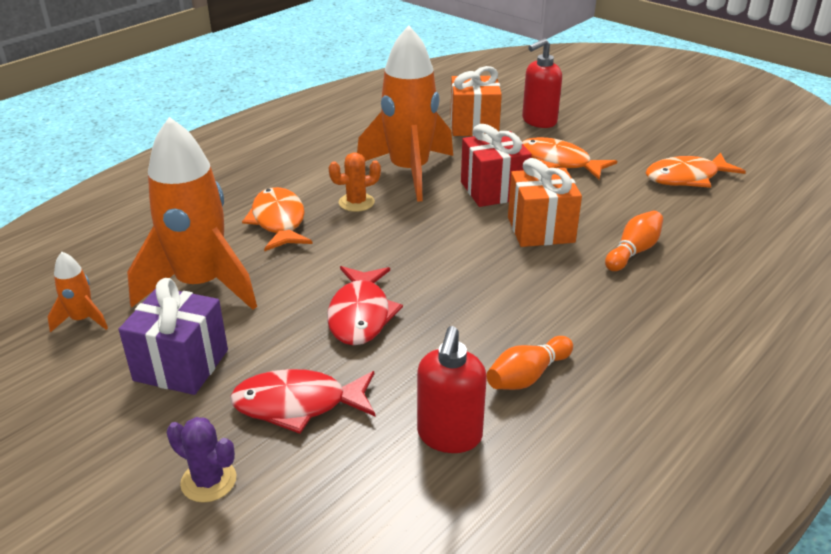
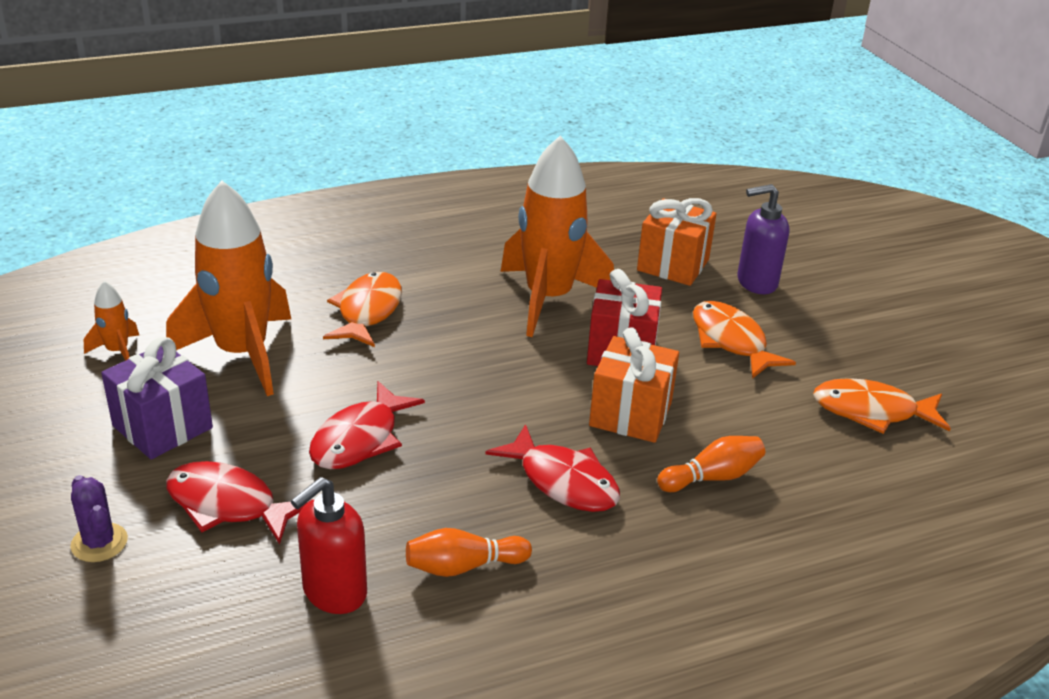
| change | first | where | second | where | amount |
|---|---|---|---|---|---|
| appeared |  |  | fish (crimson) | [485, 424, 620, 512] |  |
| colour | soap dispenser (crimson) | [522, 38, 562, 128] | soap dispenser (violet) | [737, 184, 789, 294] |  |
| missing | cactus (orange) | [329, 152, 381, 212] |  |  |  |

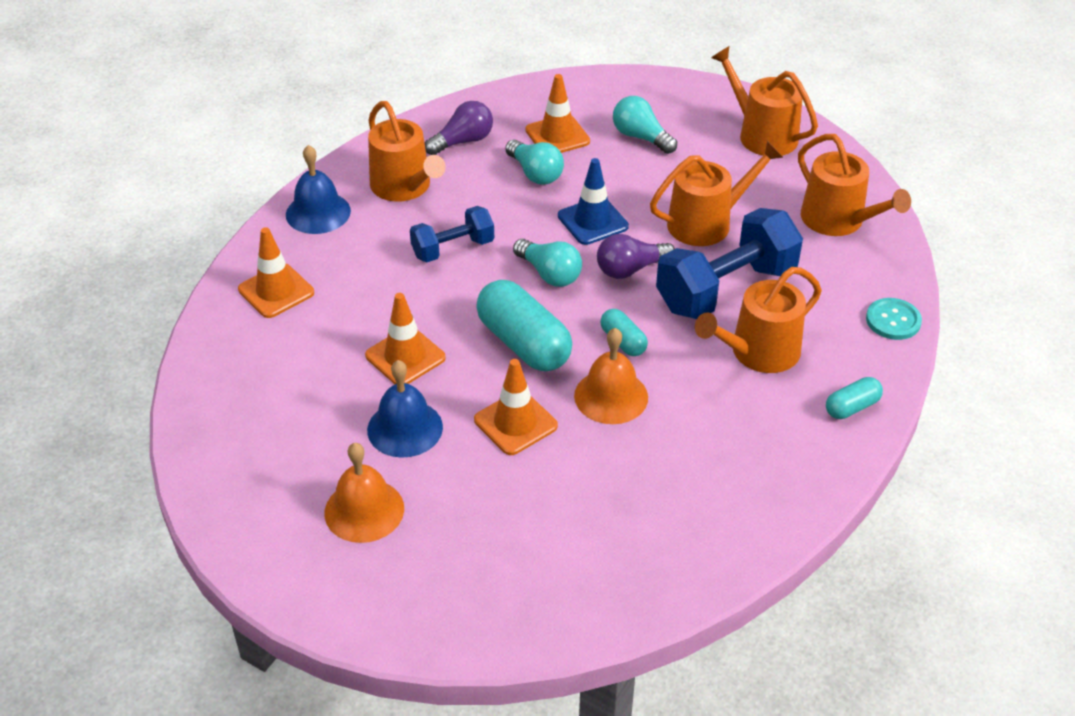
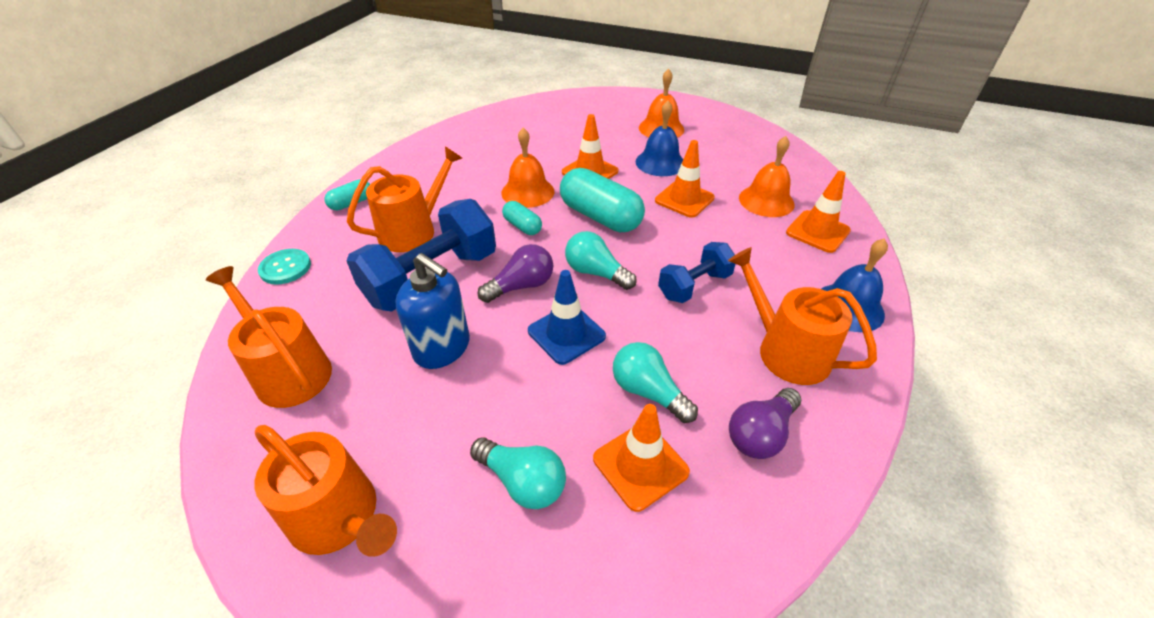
| change | first | where | second | where | amount |
|---|---|---|---|---|---|
| exchanged | watering can (orange) | [650, 141, 783, 246] | soap dispenser (royal blue) | [395, 253, 470, 369] |  |
| appeared |  |  | school bell (orange) | [739, 136, 795, 217] |  |

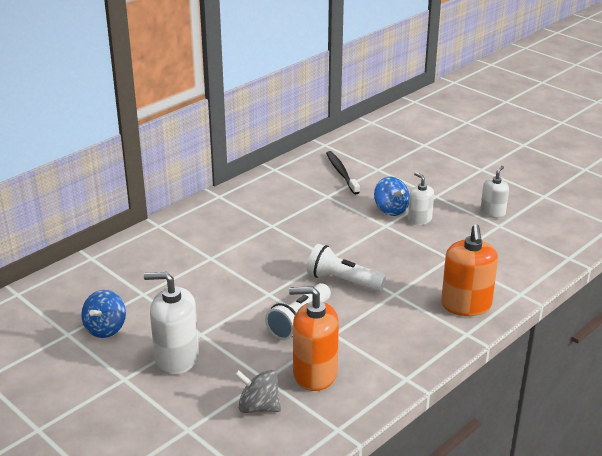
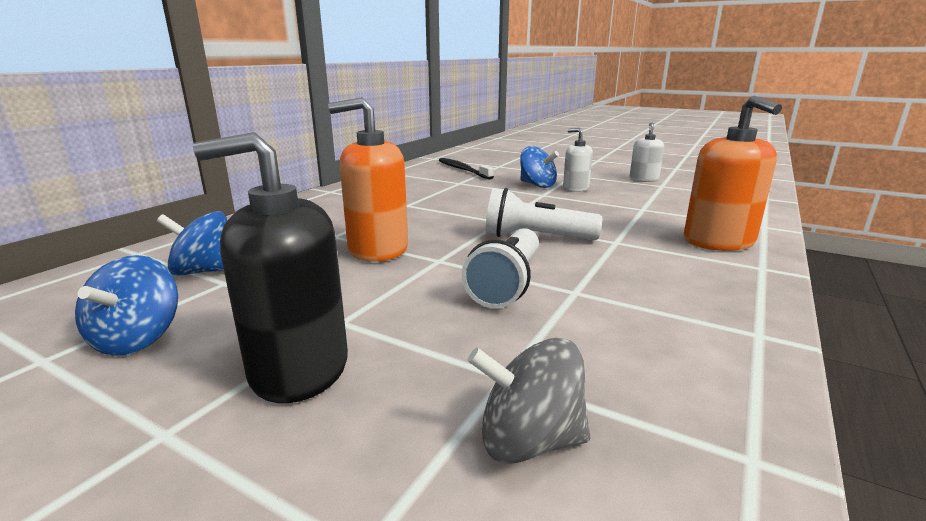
| change | first | where | second | where | amount |
|---|---|---|---|---|---|
| appeared |  |  | spinning top (royal blue) | [157, 211, 227, 276] |  |
| colour | soap dispenser (snow-white) | [144, 272, 199, 375] | soap dispenser (ebony) | [193, 132, 348, 403] |  |
| relocated | soap dispenser (orange) | [289, 286, 339, 391] |  | [328, 97, 408, 262] |  |

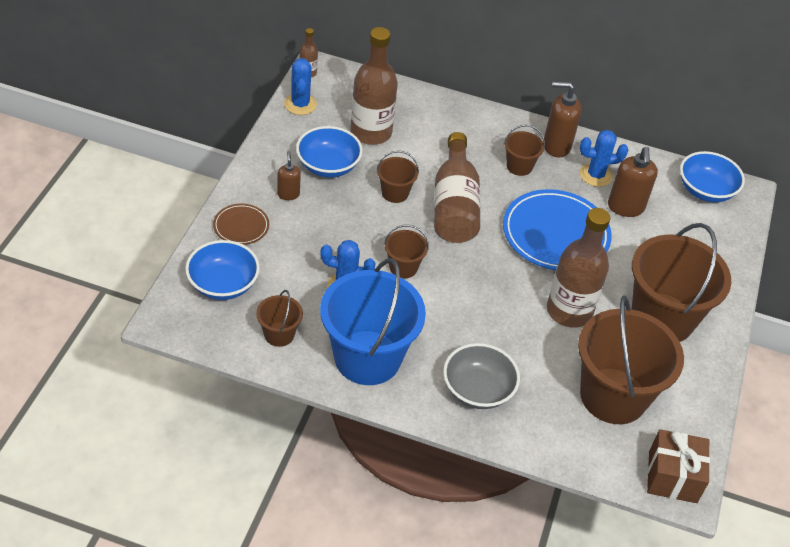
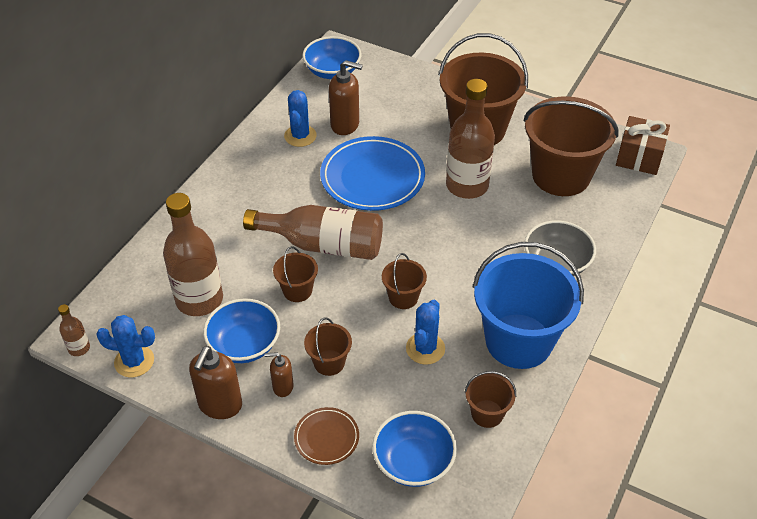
| change | first | where | second | where | amount |
|---|---|---|---|---|---|
| relocated | soap dispenser (dark brown) | [544, 82, 582, 158] |  | [189, 346, 242, 419] |  |
| relocated | sand bucket (dark brown) | [504, 125, 545, 176] |  | [304, 317, 352, 376] |  |

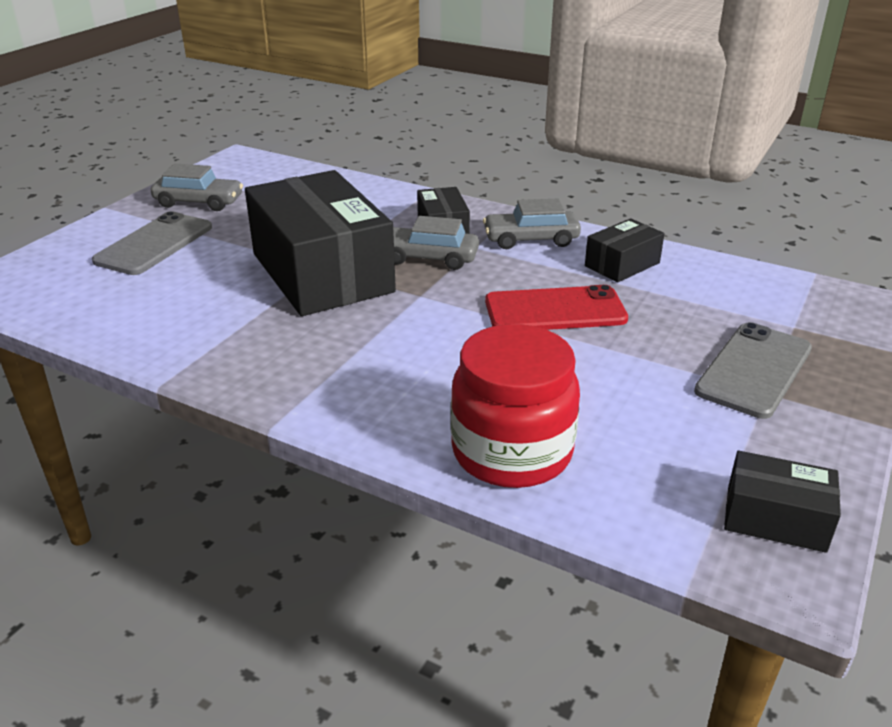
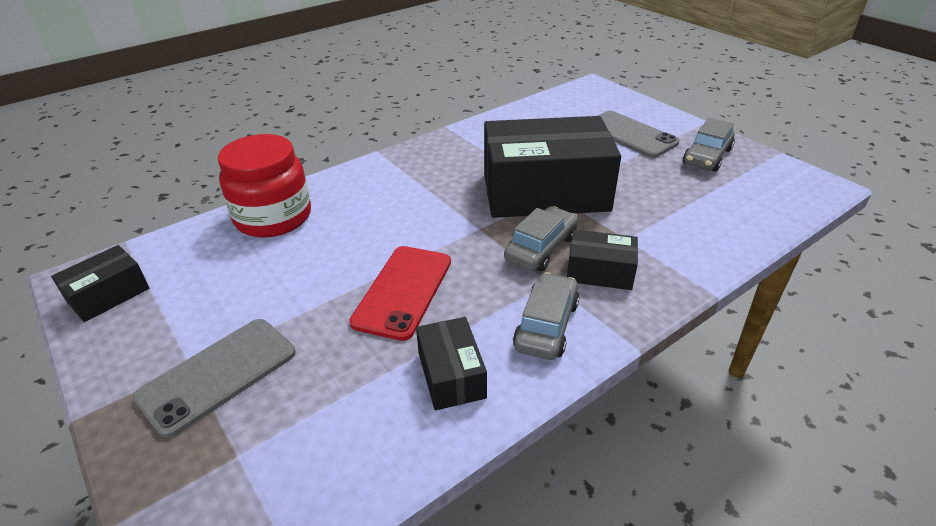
| change | first | where | second | where | amount |
|---|---|---|---|---|---|
| spun | smartphone (gray) | [694, 322, 812, 419] |  | [133, 319, 296, 438] | 75 degrees clockwise |

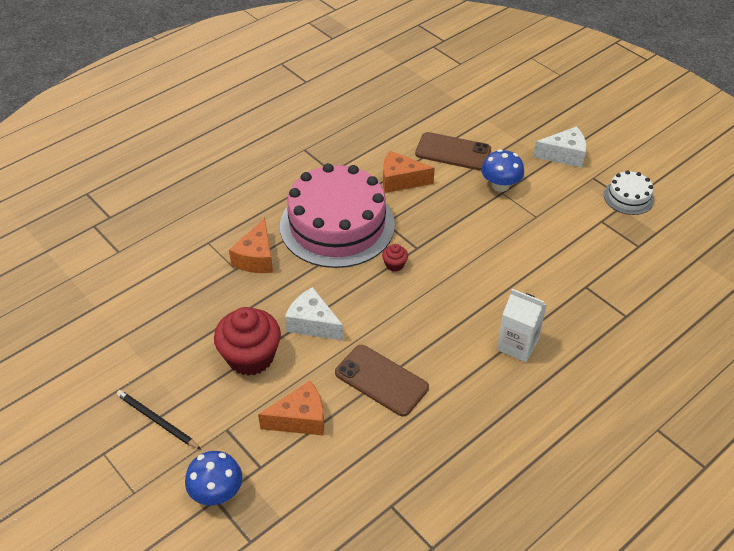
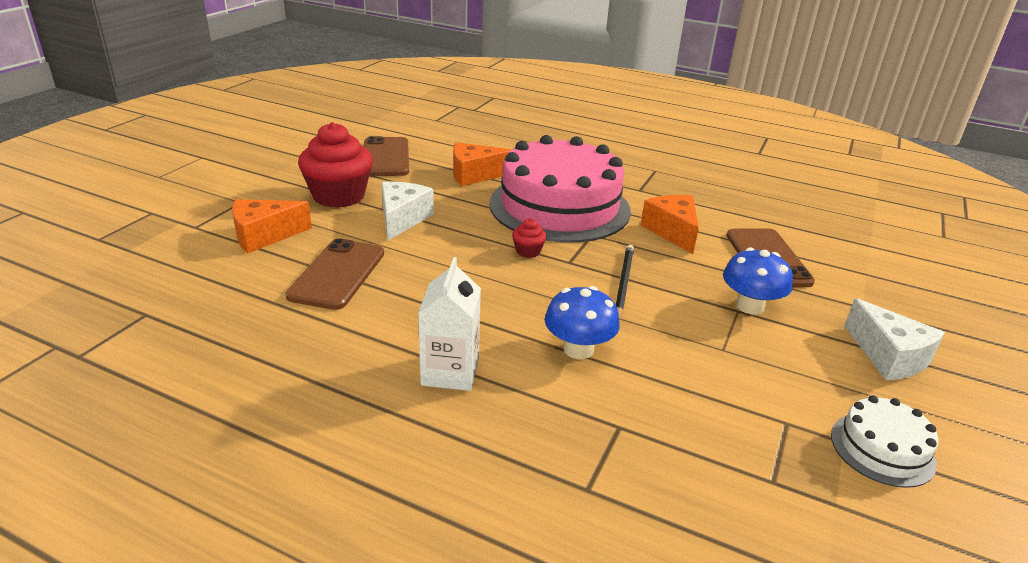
| change | first | where | second | where | amount |
|---|---|---|---|---|---|
| spun | cheese (orange) | [258, 381, 324, 436] |  | [232, 199, 312, 253] | 105 degrees clockwise |
| appeared |  |  | smartphone (dark brown) | [364, 136, 409, 176] |  |
| relocated | fungus (royal blue) | [185, 451, 242, 505] |  | [545, 286, 620, 359] |  |
| relocated | lead pencil (ebony) | [116, 390, 201, 450] |  | [616, 245, 634, 318] |  |

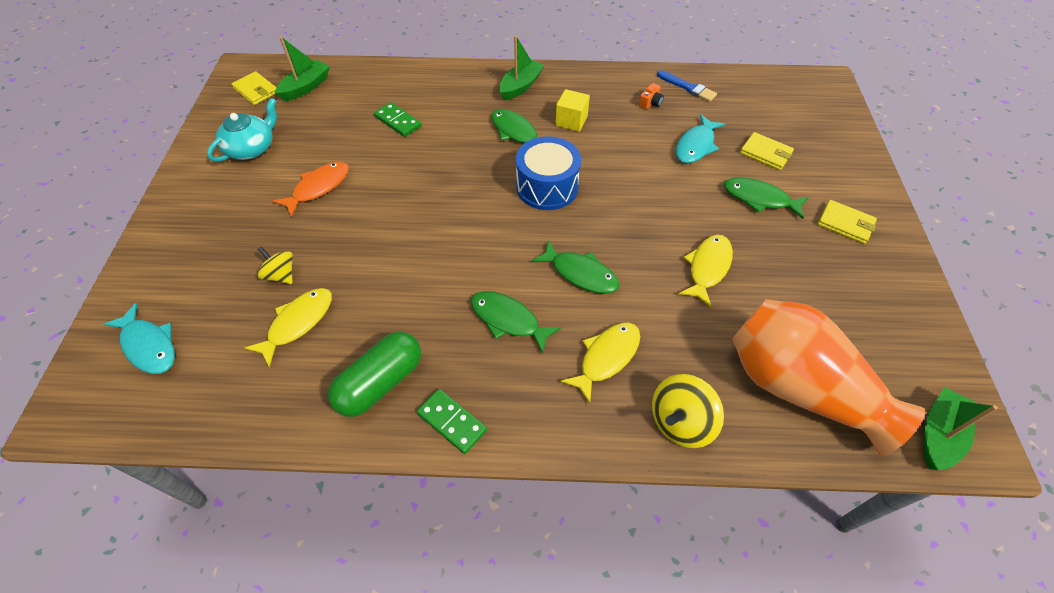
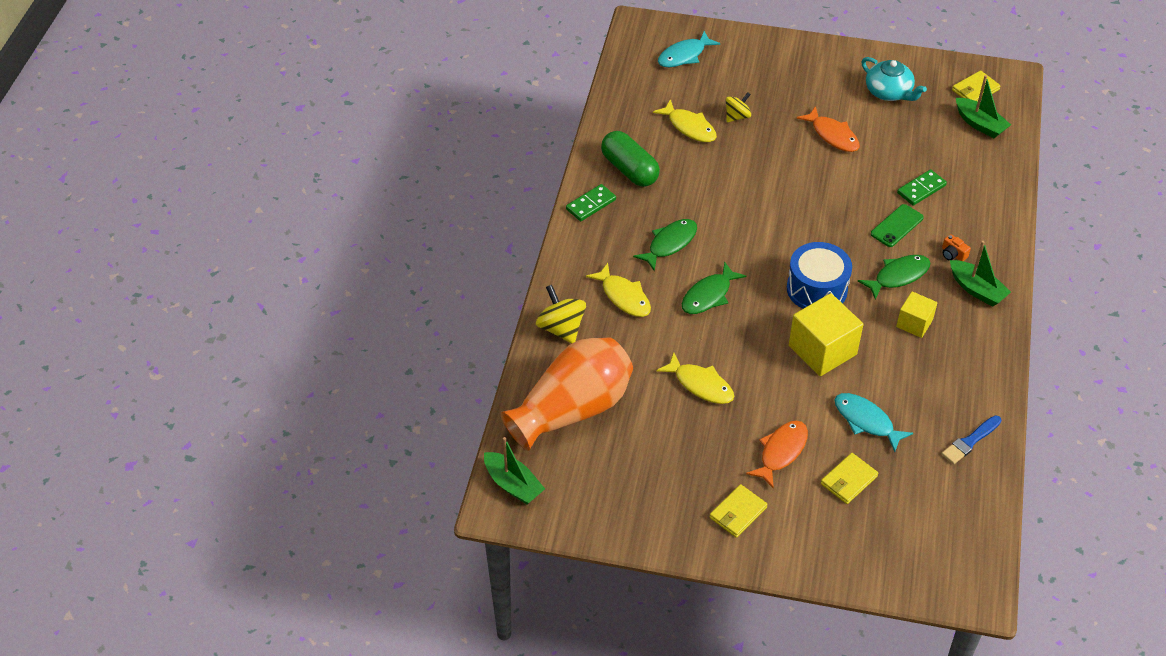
| change | first | where | second | where | amount |
|---|---|---|---|---|---|
| colour | fish (green) | [724, 177, 809, 219] | fish (orange) | [746, 420, 808, 488] |  |
| appeared |  |  | solid cube (yellow) | [789, 293, 863, 376] |  |
| appeared |  |  | smartphone (green) | [871, 204, 924, 247] |  |
| relocated | compact camera (orange) | [639, 83, 664, 109] |  | [942, 234, 971, 261] |  |

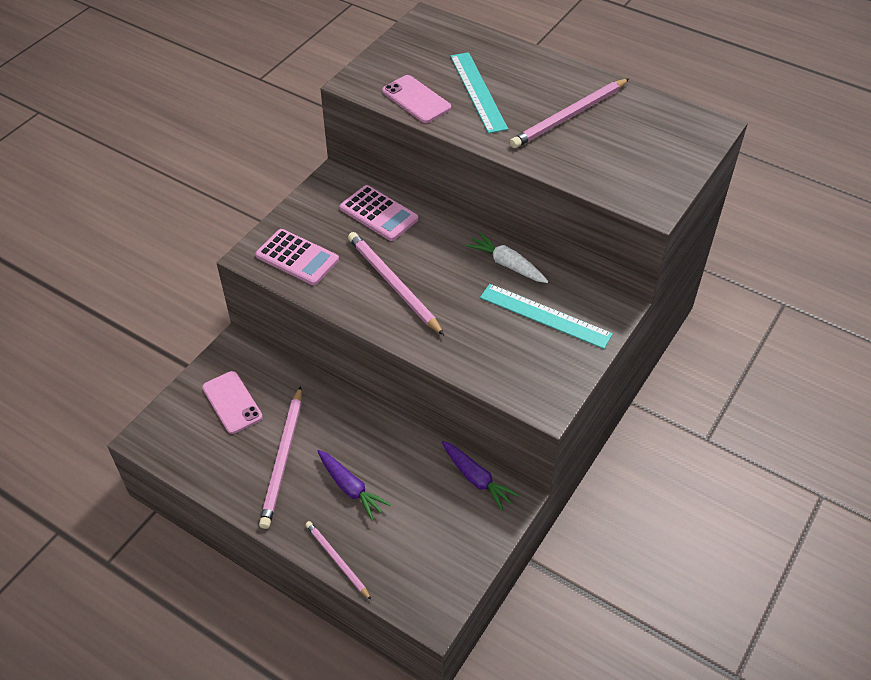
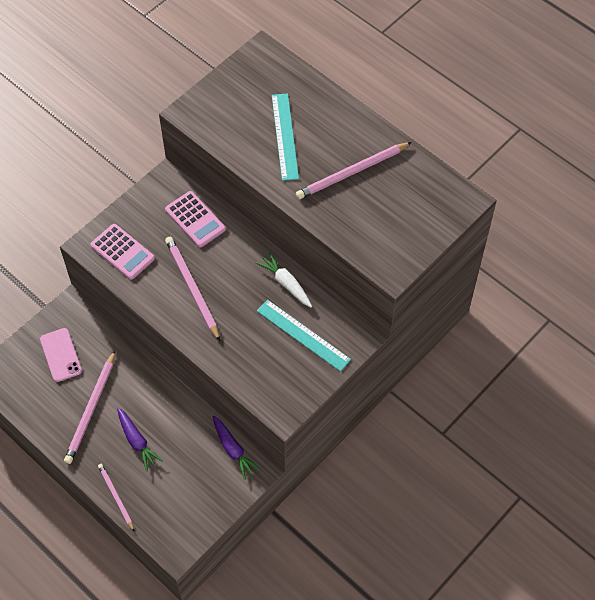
| change | first | where | second | where | amount |
|---|---|---|---|---|---|
| missing | smartphone (pink) | [382, 75, 451, 123] |  |  |  |

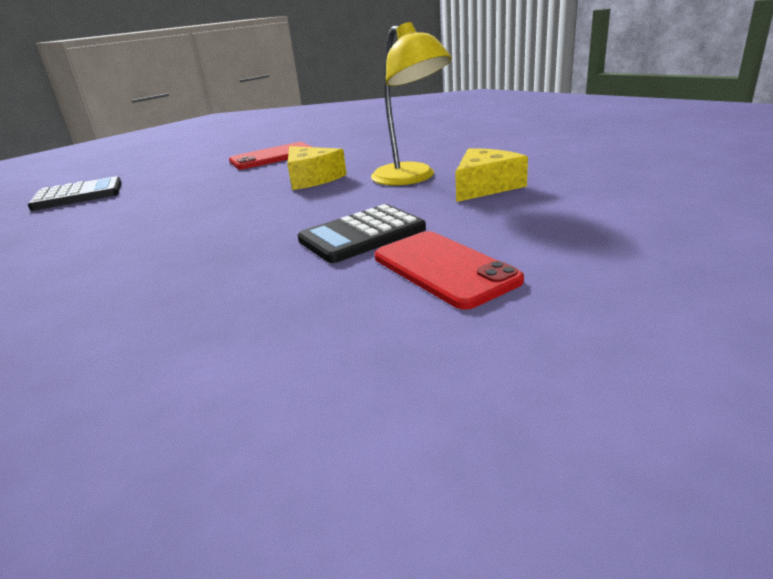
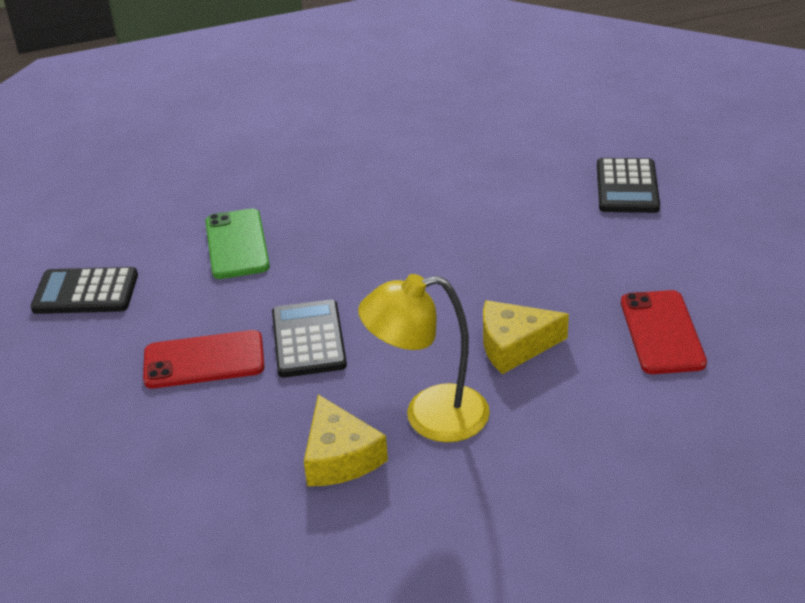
| change | first | where | second | where | amount |
|---|---|---|---|---|---|
| appeared |  |  | adding machine (ebony) | [31, 267, 138, 314] |  |
| appeared |  |  | smartphone (green) | [205, 209, 270, 279] |  |

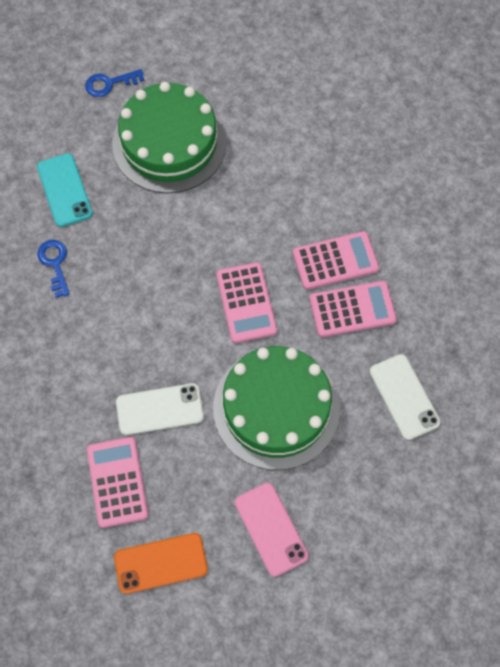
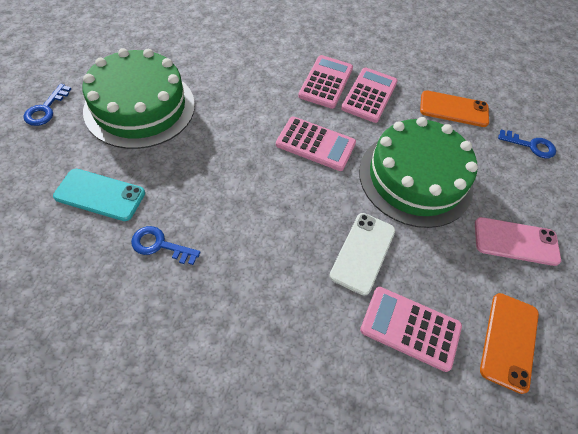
| change | first | where | second | where | amount |
|---|---|---|---|---|---|
| colour | smartphone (snow-white) | [370, 354, 441, 440] | smartphone (orange) | [420, 90, 489, 127] |  |
| appeared |  |  | latchkey (royal blue) | [498, 130, 556, 158] |  |

